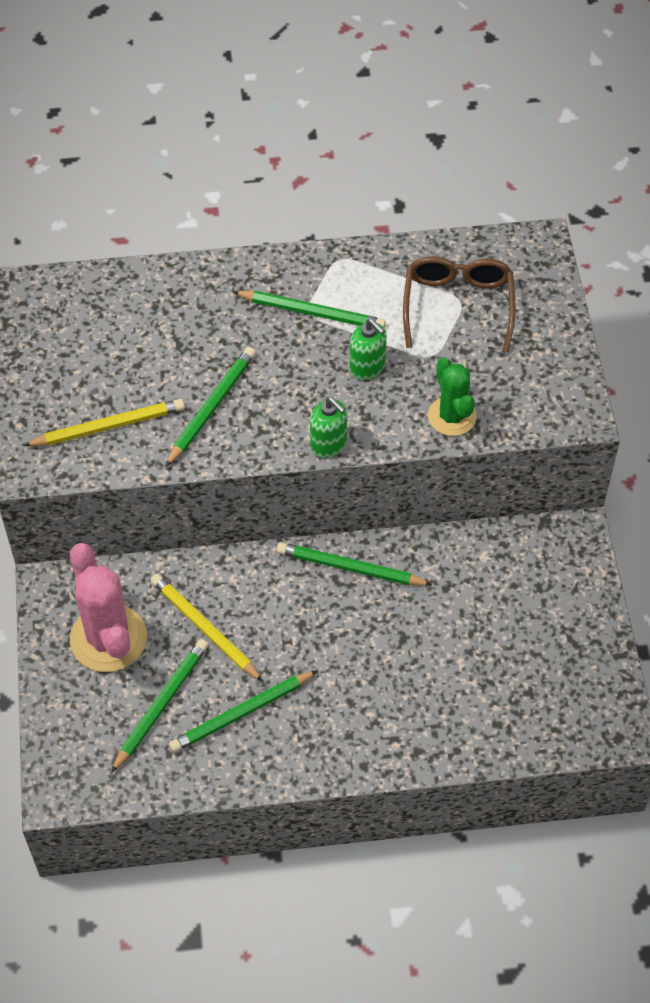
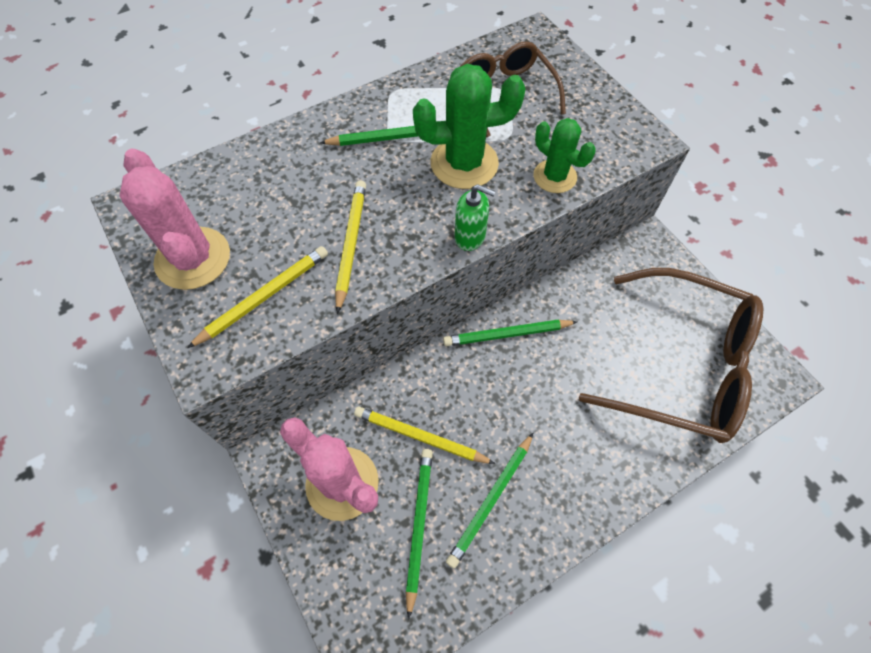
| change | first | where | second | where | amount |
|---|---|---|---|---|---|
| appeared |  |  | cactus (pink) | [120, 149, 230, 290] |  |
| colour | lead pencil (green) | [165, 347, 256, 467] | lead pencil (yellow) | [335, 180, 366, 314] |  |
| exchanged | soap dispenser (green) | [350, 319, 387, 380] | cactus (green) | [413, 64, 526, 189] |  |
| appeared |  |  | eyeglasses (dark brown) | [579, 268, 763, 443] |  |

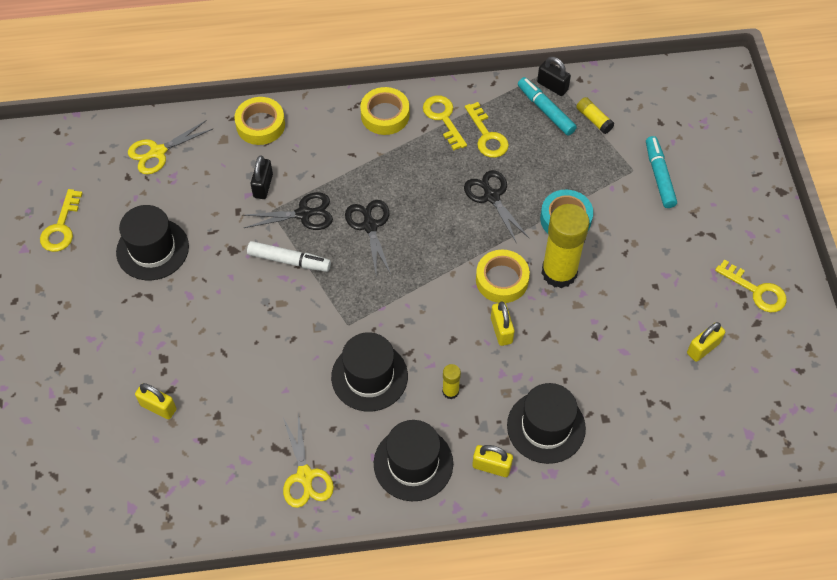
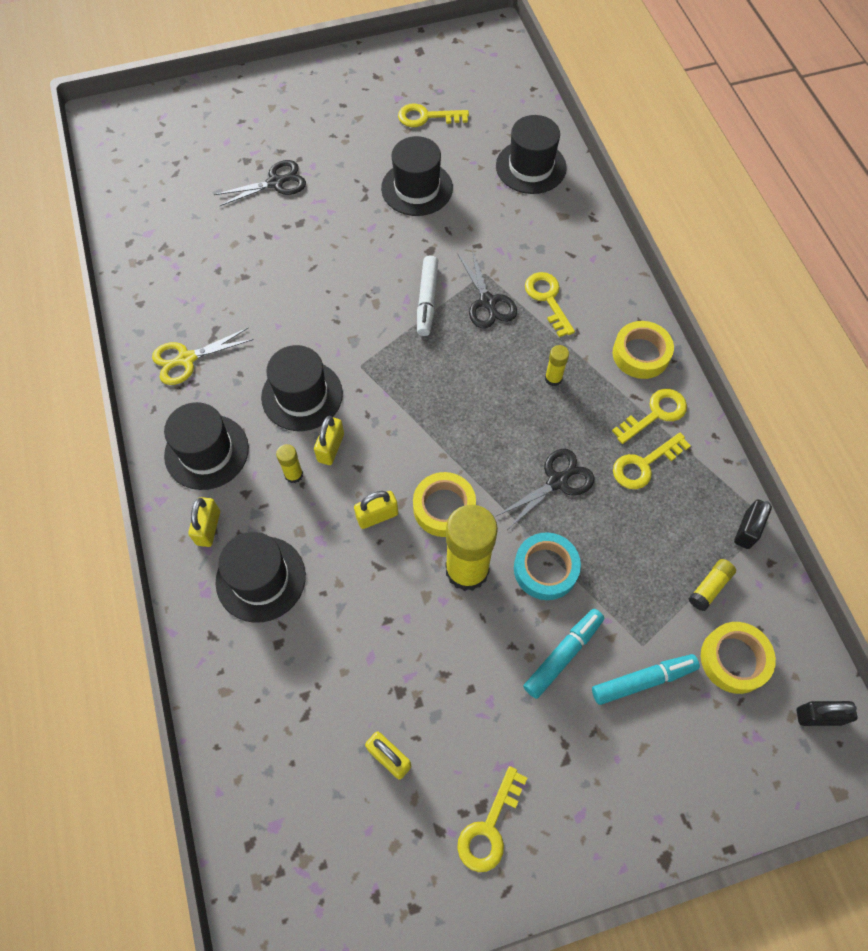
| change | first | where | second | where | amount |
|---|---|---|---|---|---|
| relocated | scissors (ebony) | [345, 200, 391, 275] |  | [214, 160, 306, 206] |  |
| relocated | lock (yellow) | [135, 383, 177, 420] |  | [314, 416, 344, 465] |  |
| exchanged | scissors (yellow) | [128, 120, 213, 175] | top hat (ebony) | [496, 115, 567, 194] |  |
| relocated | felt pen (turquoise) | [518, 77, 577, 135] |  | [523, 609, 604, 699] |  |
| appeared |  |  | latchkey (yellow) | [525, 272, 575, 337] |  |
| appeared |  |  | stick of glue (yellow) | [545, 345, 569, 386] |  |
| relocated | roll of tape (yellow) | [234, 97, 285, 145] |  | [701, 622, 776, 694] |  |
| relocated | lock (ebony) | [251, 156, 273, 199] |  | [797, 701, 857, 726] |  |

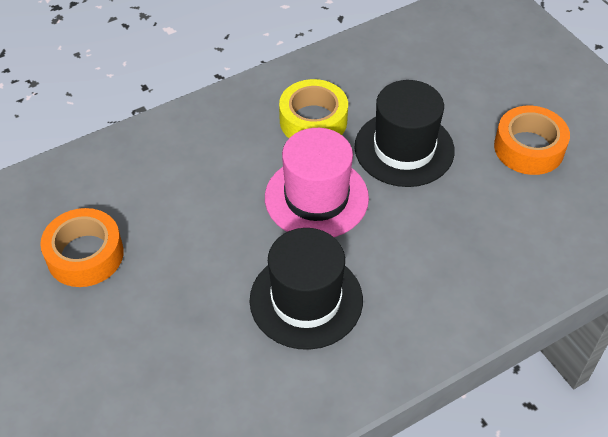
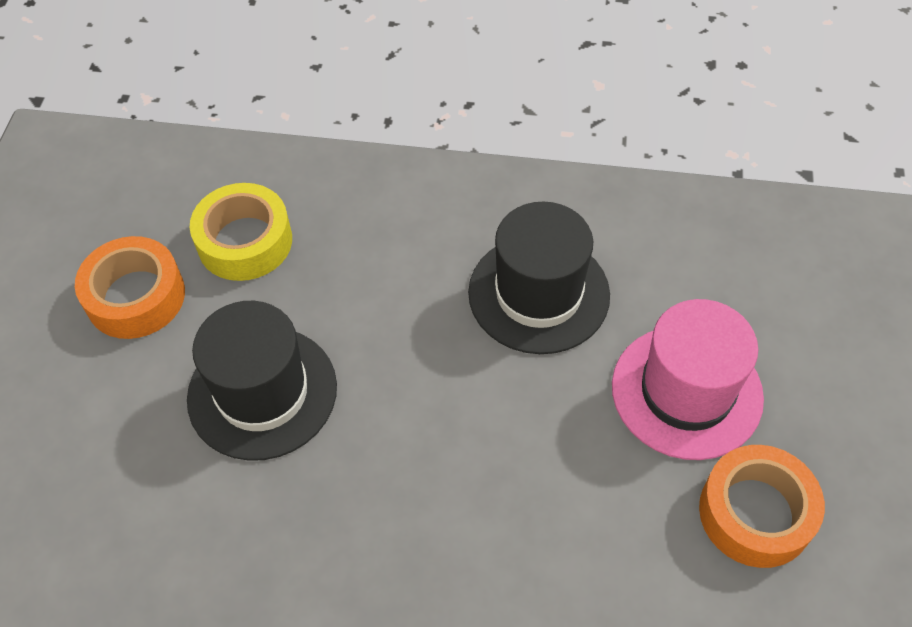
| change | first | where | second | where | amount |
|---|---|---|---|---|---|
| relocated | roll of tape (yellow) | [279, 79, 348, 138] |  | [190, 183, 292, 281] |  |
| relocated | top hat (pink) | [265, 128, 369, 237] |  | [612, 299, 764, 460] |  |

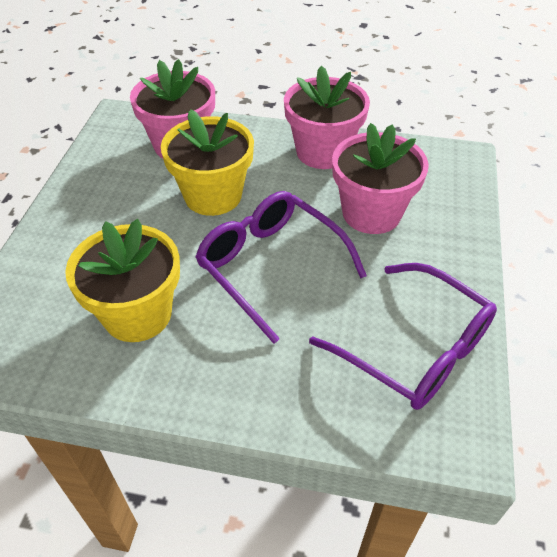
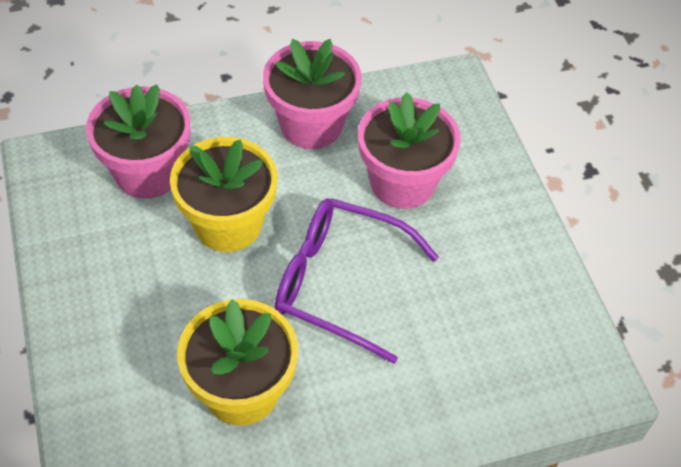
| change | first | where | second | where | amount |
|---|---|---|---|---|---|
| missing | eyeglasses (violet) | [309, 263, 497, 410] |  |  |  |

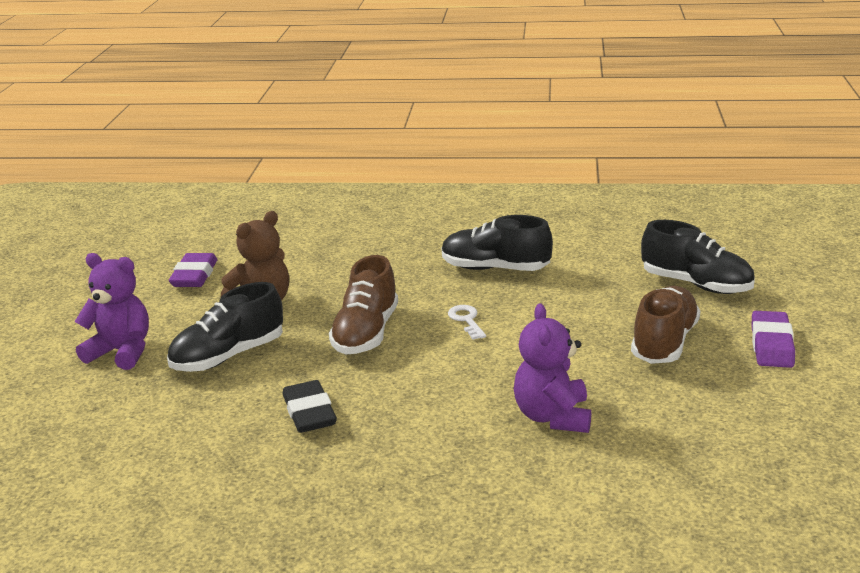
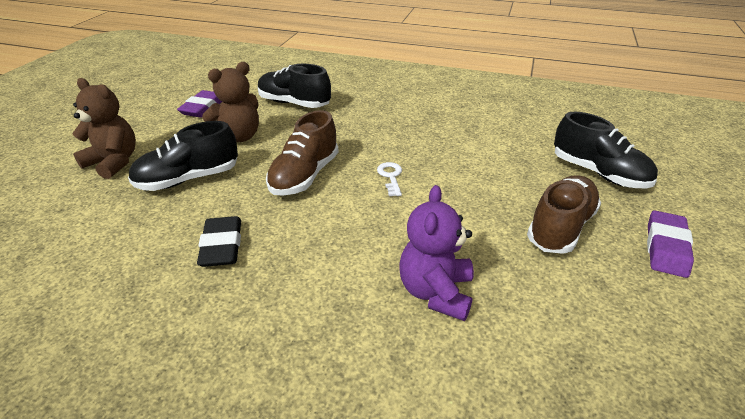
| change | first | where | second | where | amount |
|---|---|---|---|---|---|
| colour | teddy (violet) | [74, 253, 149, 370] | teddy (dark brown) | [72, 78, 136, 179] |  |
| relocated | sneaker (ebony) | [442, 215, 553, 271] |  | [258, 64, 331, 108] |  |

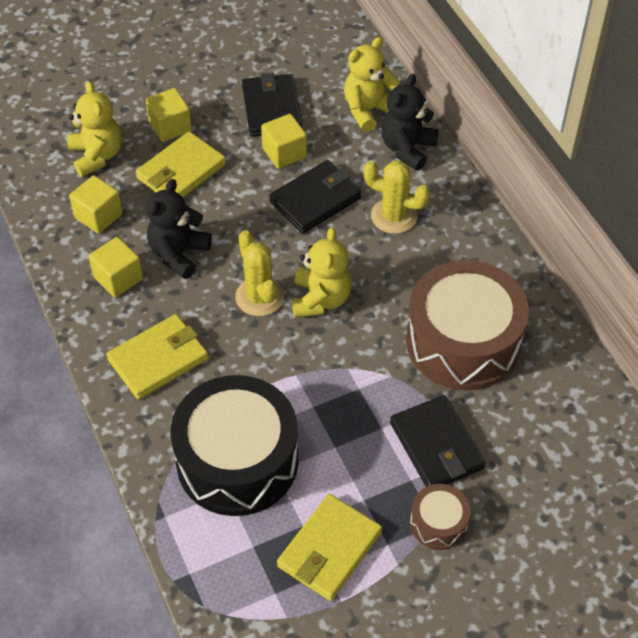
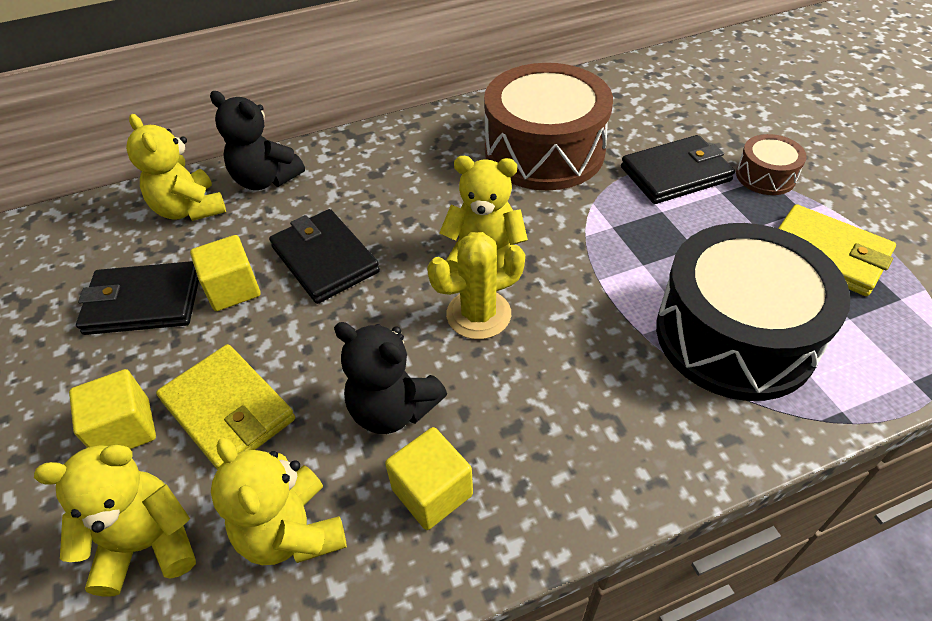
| change | first | where | second | where | amount |
|---|---|---|---|---|---|
| exchanged | solid cube (yellow) | [69, 175, 123, 234] | teddy (yellow) | [211, 437, 347, 565] |  |
| missing | card wallet (yellow) | [106, 314, 208, 399] |  |  |  |
| missing | cactus (yellow) | [363, 161, 430, 234] |  |  |  |

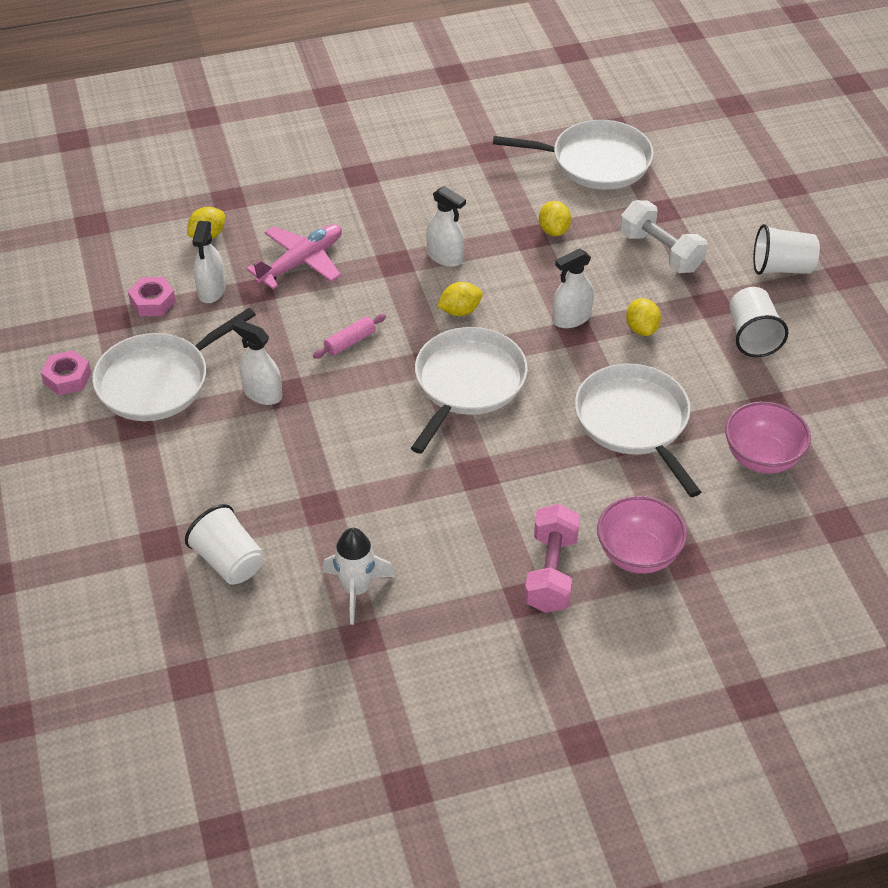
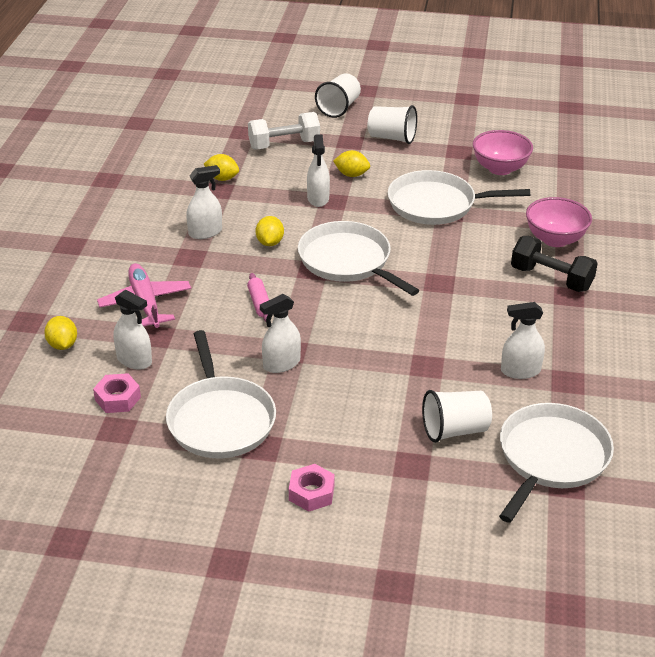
| change | first | where | second | where | amount |
|---|---|---|---|---|---|
| relocated | hexagon nut (pink) | [41, 350, 91, 396] |  | [289, 464, 335, 512] |  |
| relocated | pan (snow-white) | [493, 120, 654, 189] |  | [499, 403, 614, 523] |  |
| exchanged | spaceship (snow-white) | [323, 528, 395, 625] | spray bottle (snow-white) | [501, 302, 545, 379] |  |
| colour | hand weight (pink) | [524, 504, 580, 613] | hand weight (ebony) | [511, 236, 598, 292] |  |

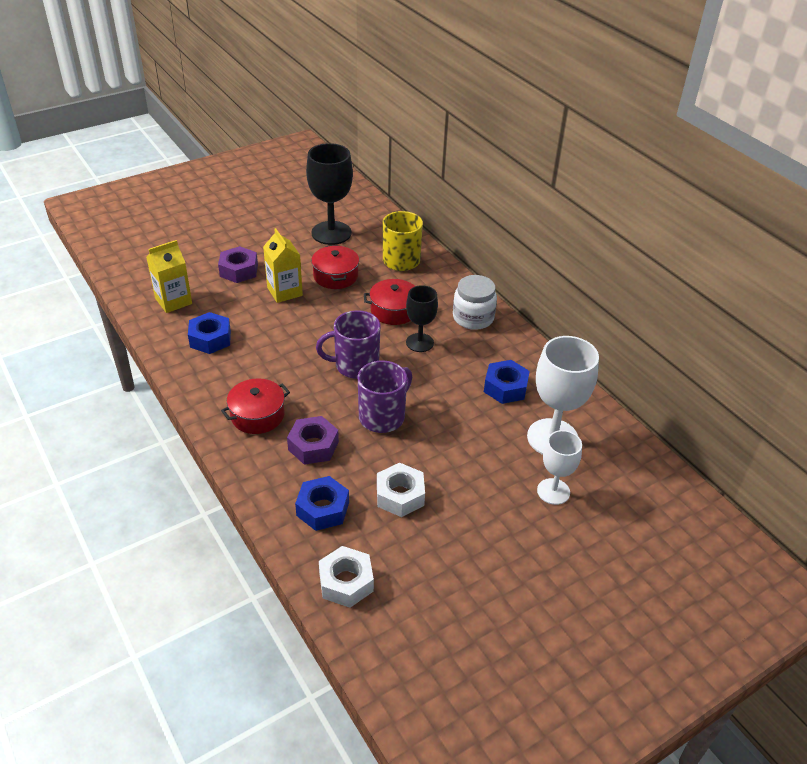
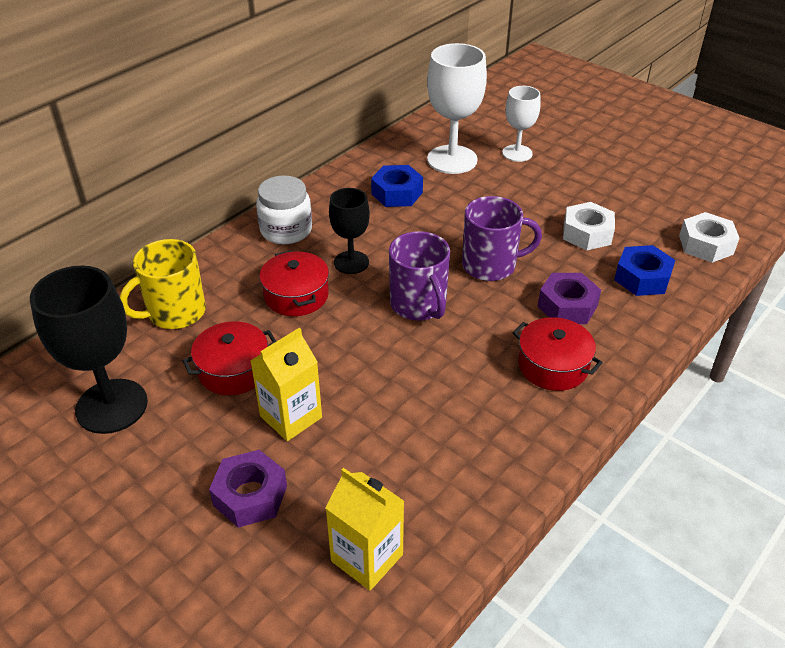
| change | first | where | second | where | amount |
|---|---|---|---|---|---|
| spun | mug (violet) | [358, 361, 412, 433] |  | [462, 196, 542, 281] | 150 degrees clockwise |
| missing | hexagon nut (royal blue) | [188, 312, 231, 354] |  |  |  |

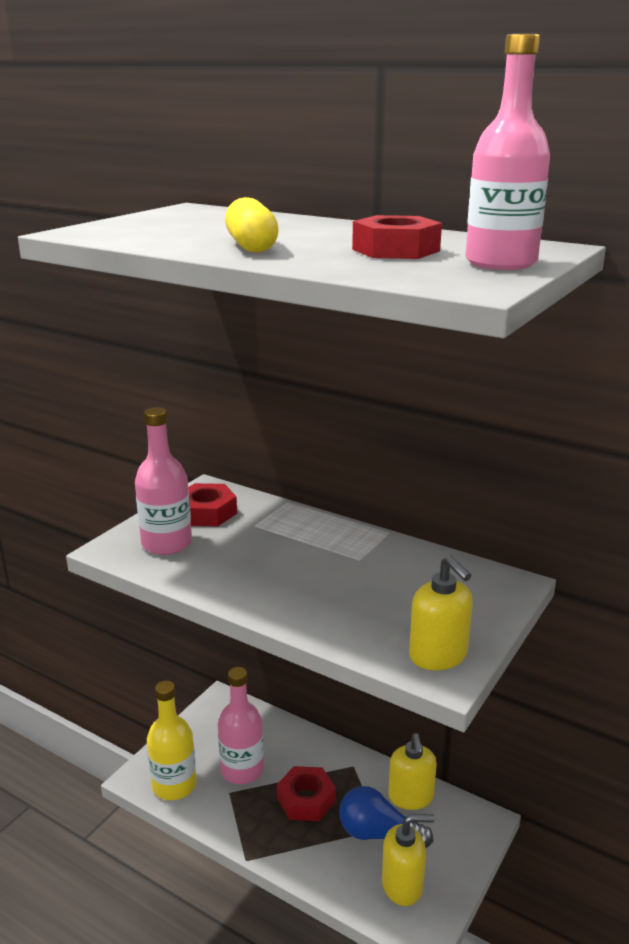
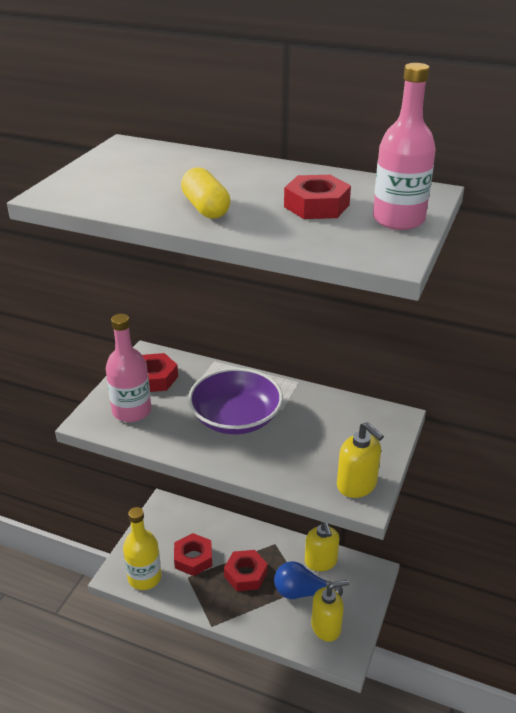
| change | first | where | second | where | amount |
|---|---|---|---|---|---|
| exchanged | bottle (pink) | [218, 667, 264, 784] | hexagon nut (crimson) | [174, 533, 212, 576] |  |
| appeared |  |  | bowl (violet) | [188, 368, 283, 434] |  |

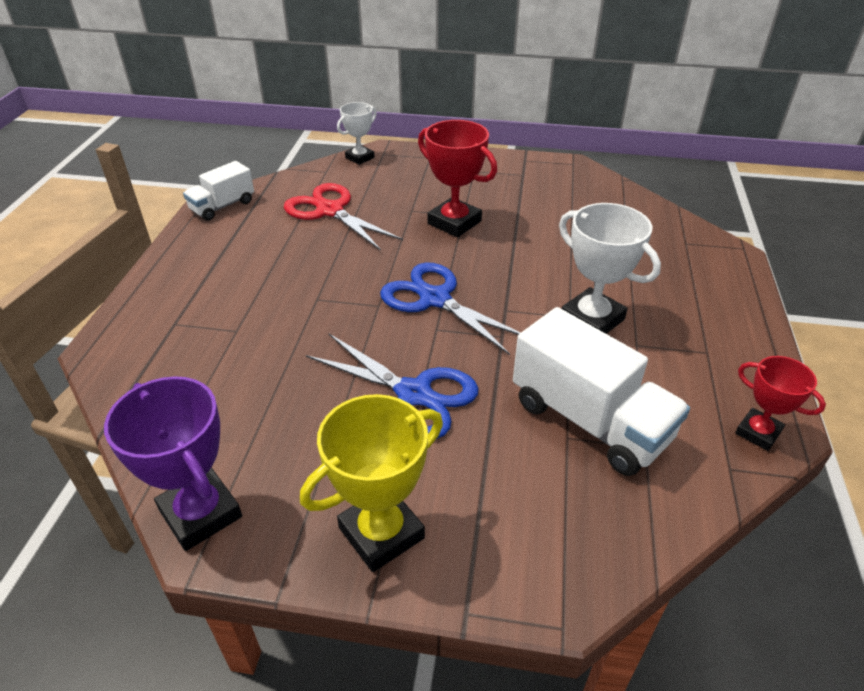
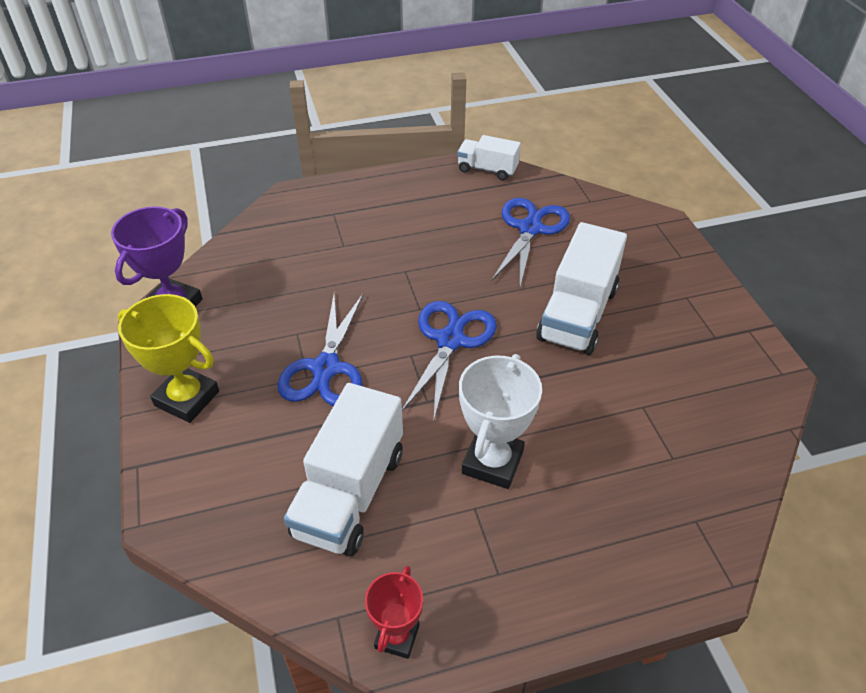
| change | first | where | second | where | amount |
|---|---|---|---|---|---|
| colour | scissors (crimson) | [284, 183, 403, 251] | scissors (royal blue) | [491, 198, 570, 287] |  |
| exchanged | prize cup (crimson) | [418, 120, 497, 237] | toy truck (snow-white) | [536, 222, 627, 355] |  |
| missing | prize cup (snow-white) | [337, 102, 377, 165] |  |  |  |

